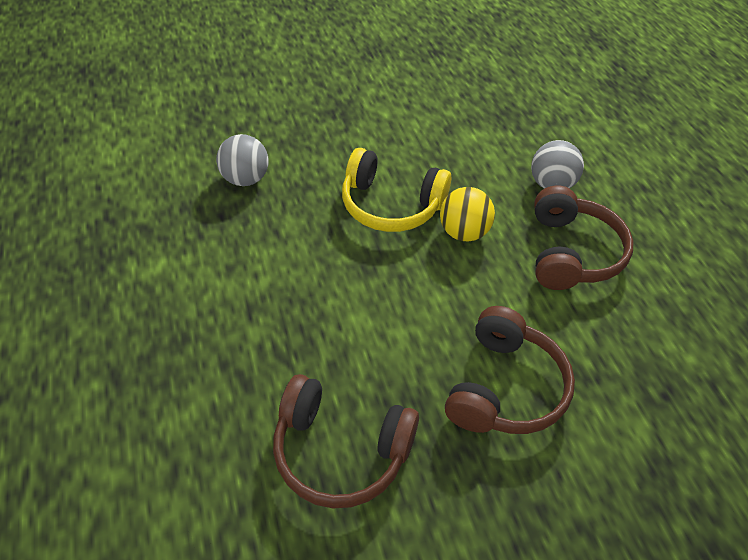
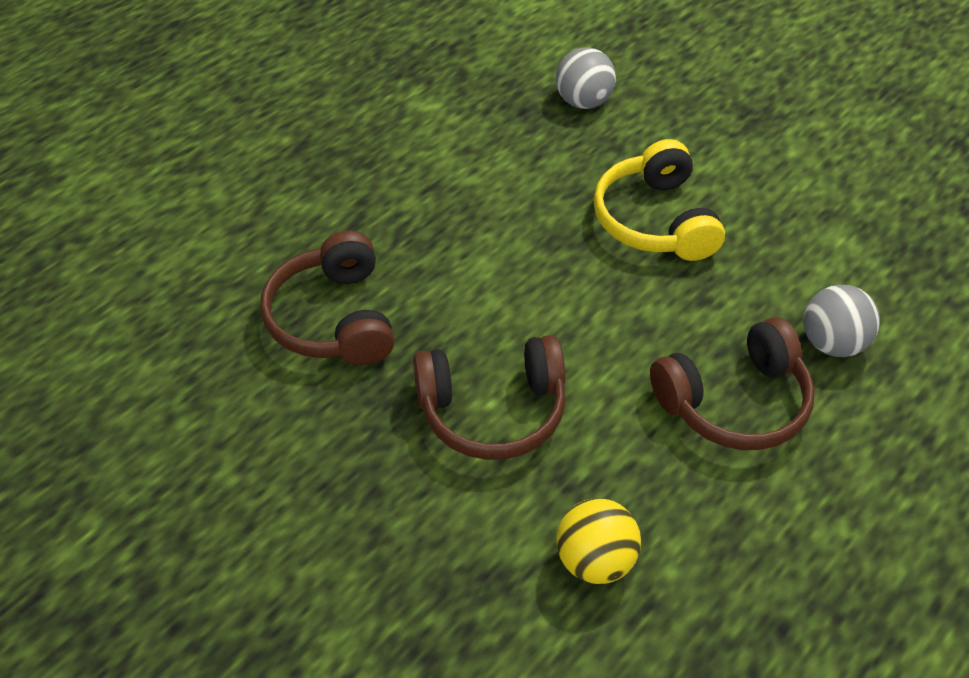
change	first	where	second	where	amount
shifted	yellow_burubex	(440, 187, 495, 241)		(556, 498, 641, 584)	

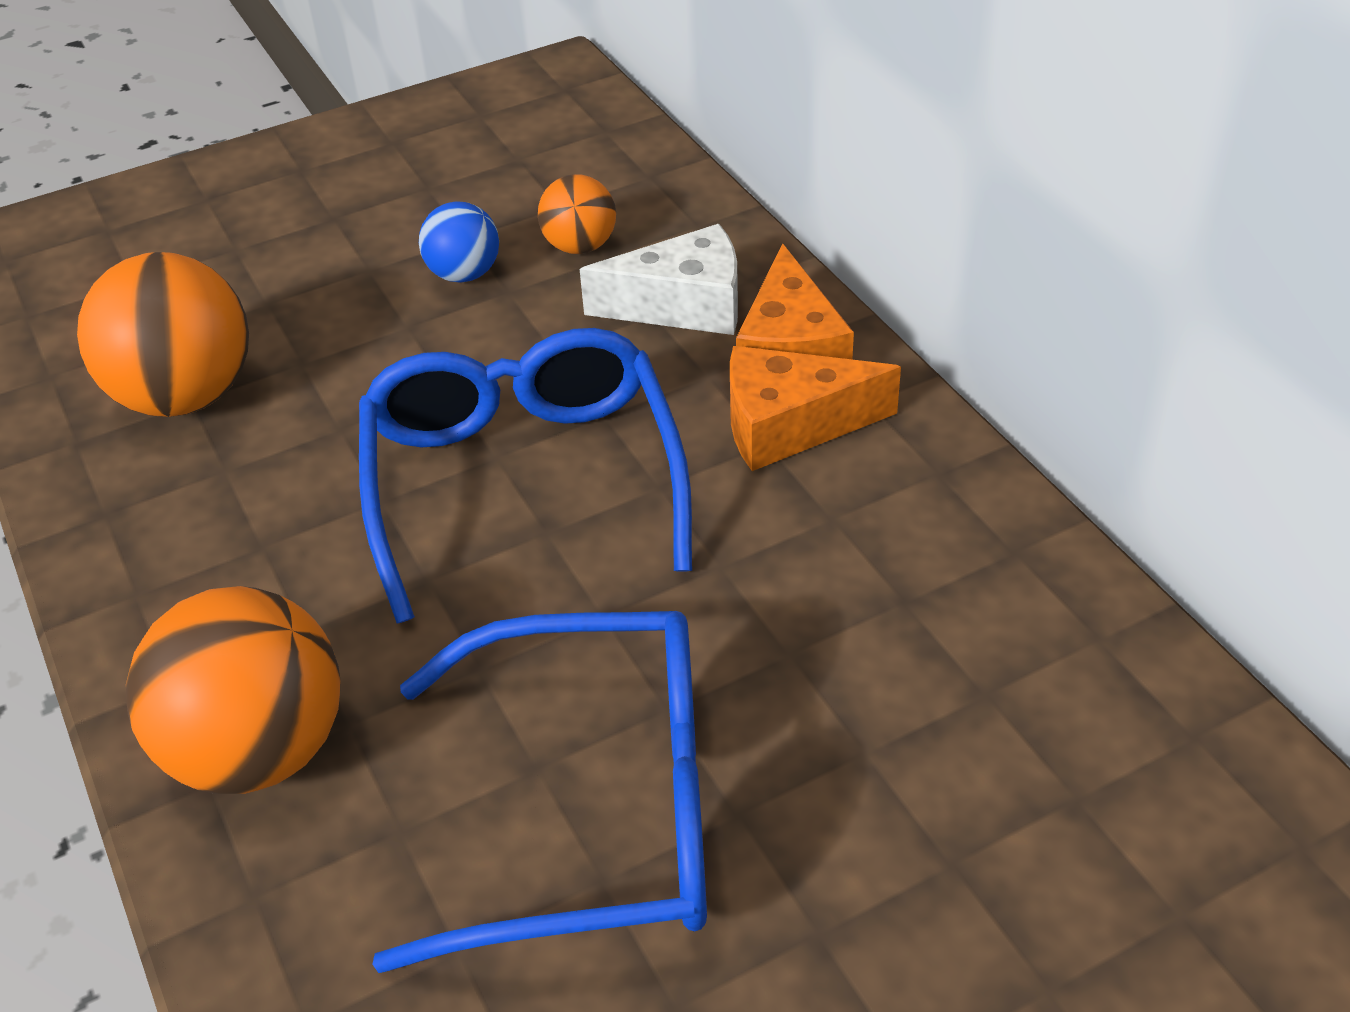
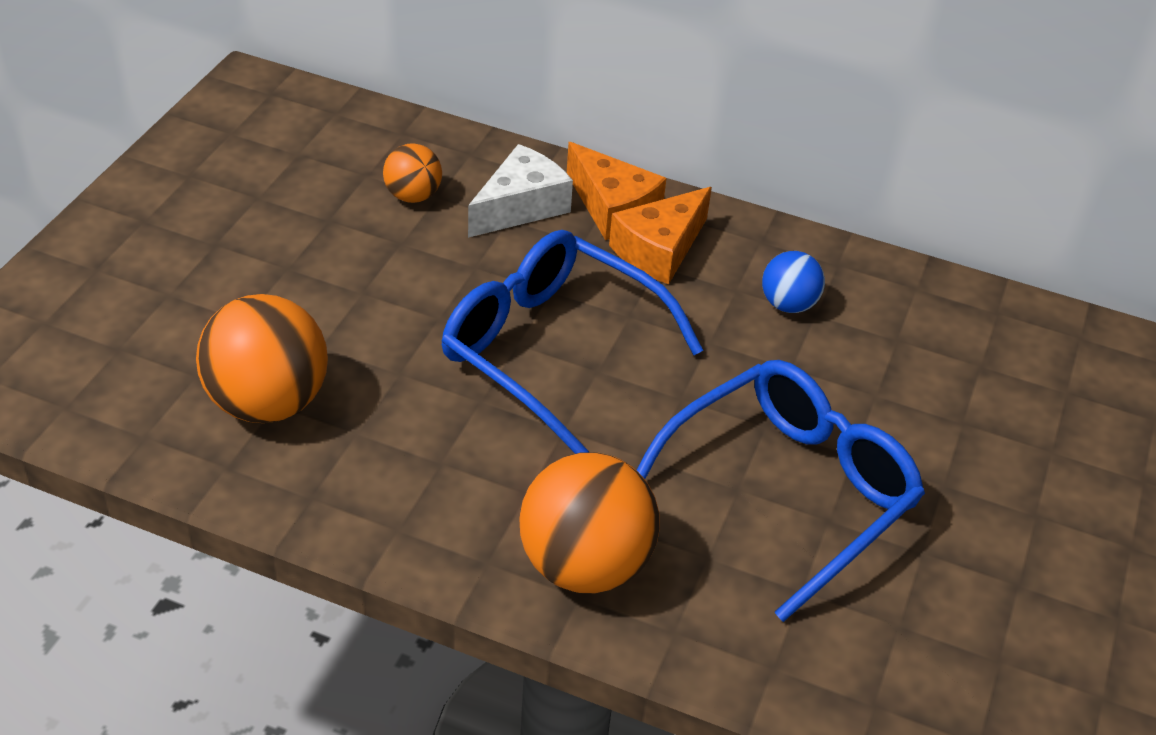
change	first	where	second	where	amount
shifted	blue_burubex	(419, 201, 499, 283)		(762, 251, 825, 313)	

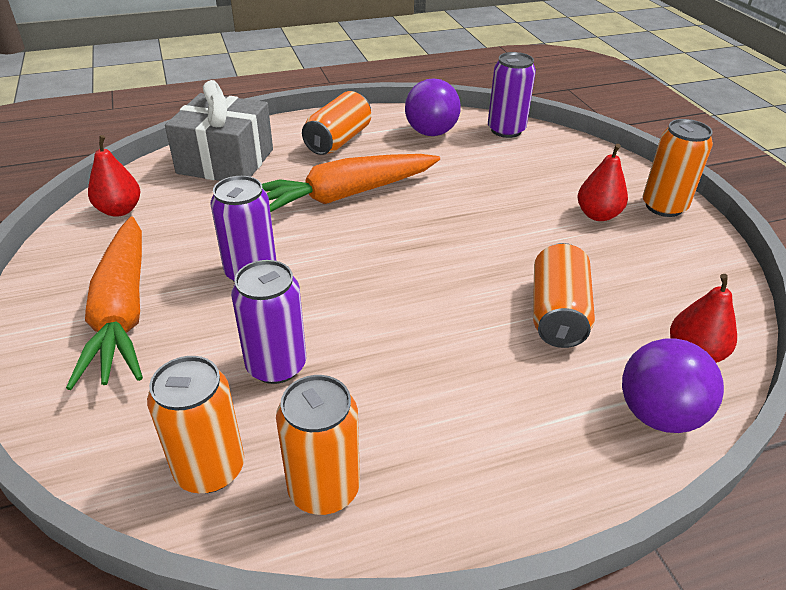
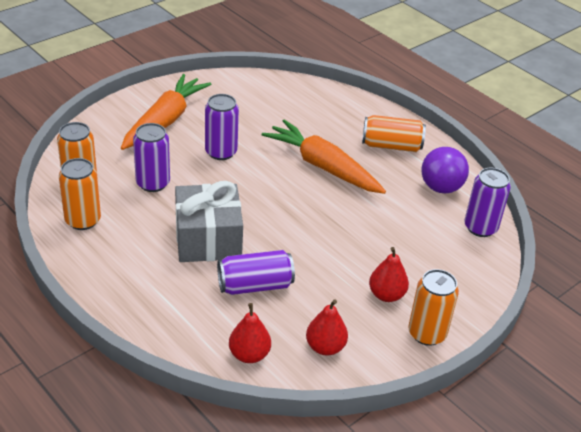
change	first	where	second	where	amount
rotated	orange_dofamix	(66, 217, 143, 390)		(121, 74, 211, 150)	150 degrees clockwise
shifted	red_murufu	(88, 135, 140, 217)		(306, 299, 348, 356)	
shifted	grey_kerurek	(165, 80, 273, 181)		(175, 181, 243, 262)	
repainted	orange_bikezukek	(533, 243, 595, 348)	purple_bikezukek	(217, 250, 295, 295)	
gone	purple_burubex	(622, 338, 724, 433)			

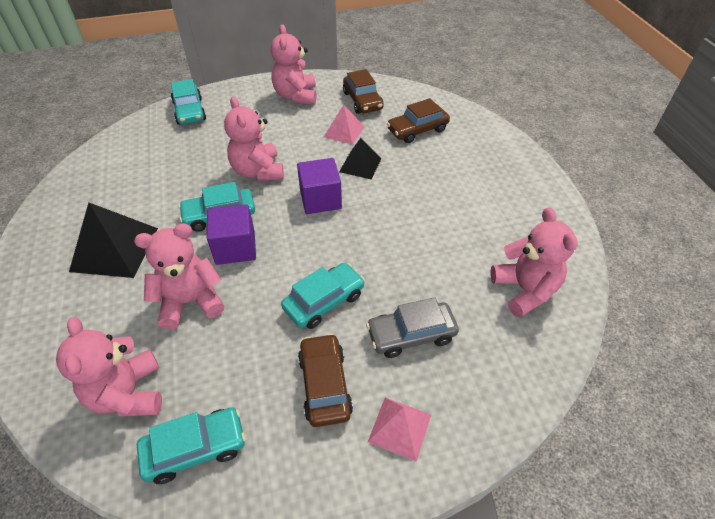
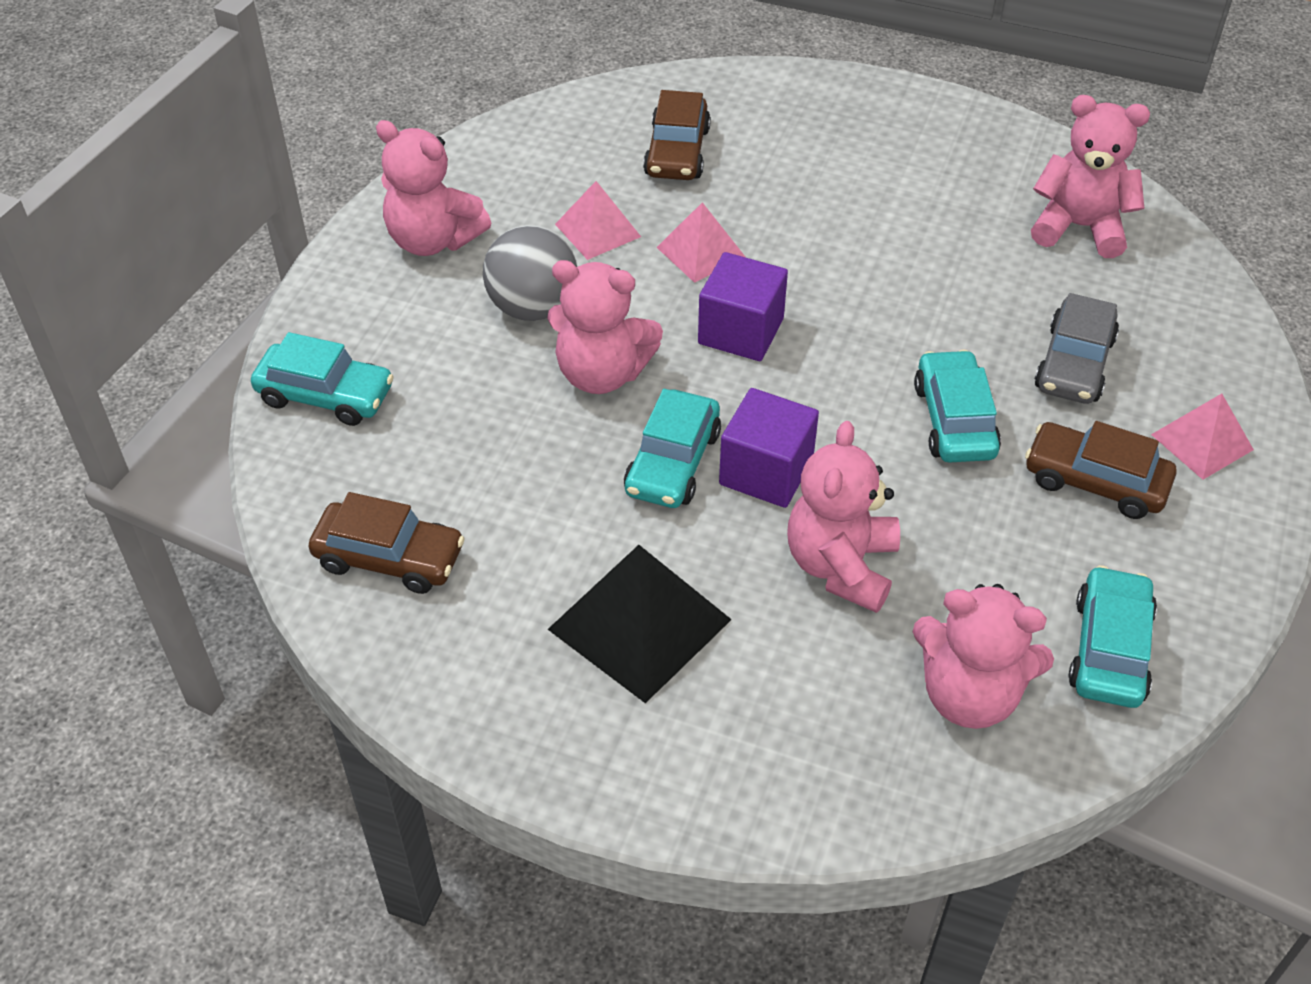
change	first	where	second	where	amount
repainted	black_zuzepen	(339, 138, 382, 179)	pink_zuzepen	(656, 202, 745, 283)	
shifted	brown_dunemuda	(343, 69, 384, 114)		(308, 492, 465, 594)	
new			grey_burubex	(483, 225, 577, 321)	

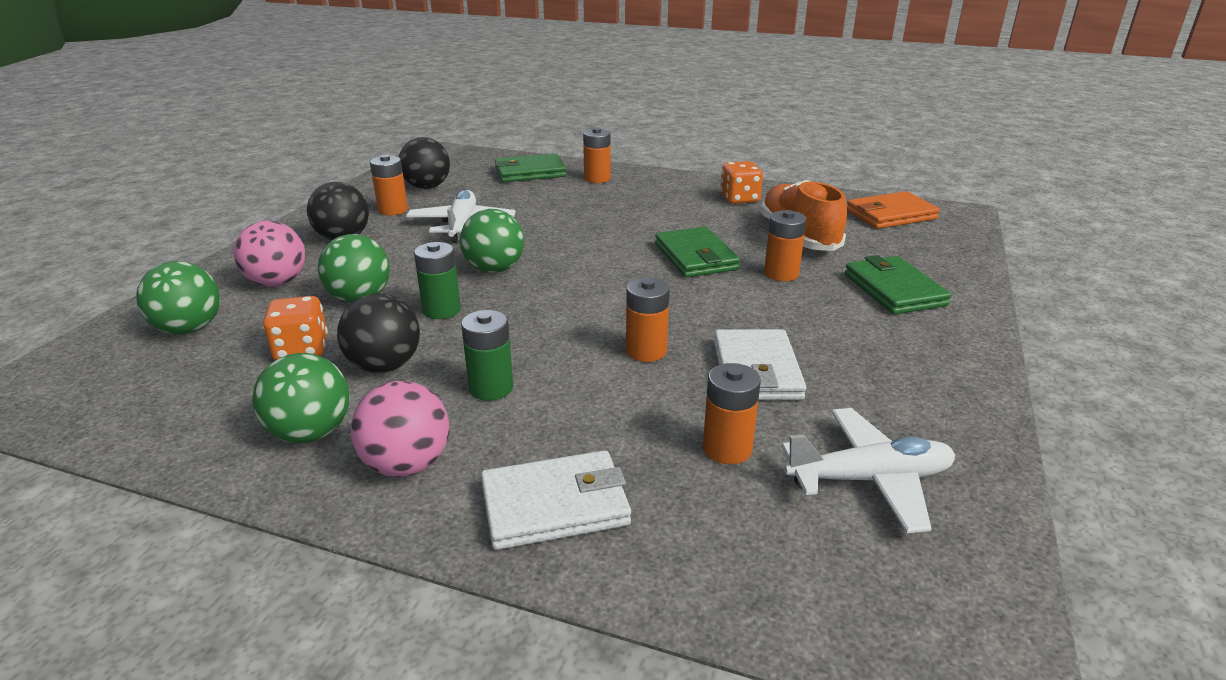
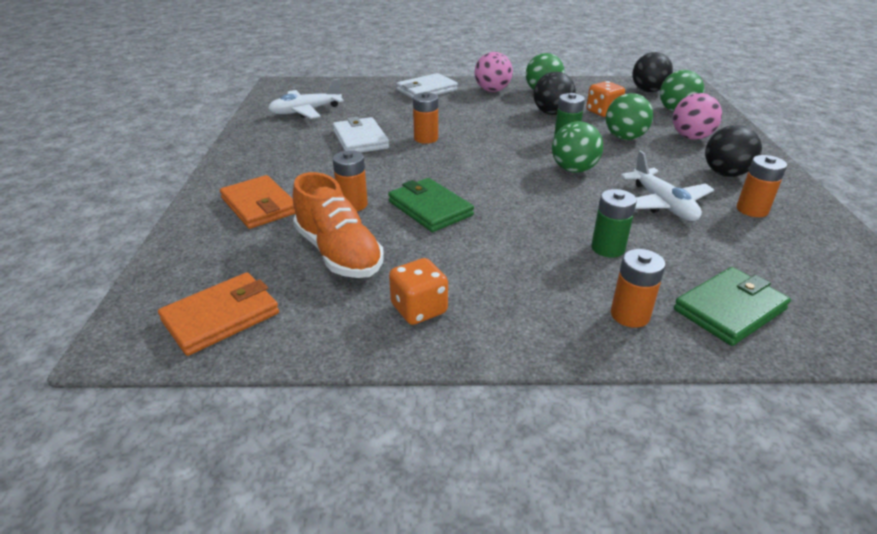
change	first	where	second	where	amount
shifted	black_burubex	(399, 137, 450, 189)		(633, 52, 673, 92)	
shifted	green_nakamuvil	(461, 310, 513, 401)		(592, 189, 637, 258)	
gone	orange_nakamuvil	(703, 363, 761, 464)			
repainted	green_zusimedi	(845, 255, 951, 314)	orange_zusimedi	(220, 175, 295, 229)	

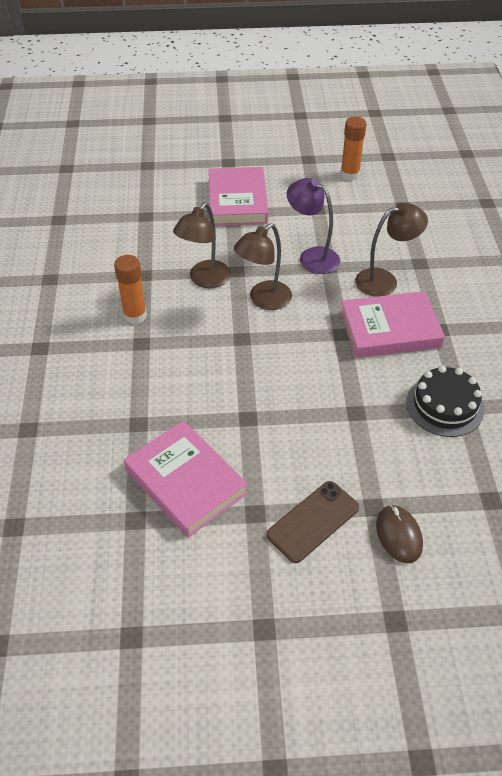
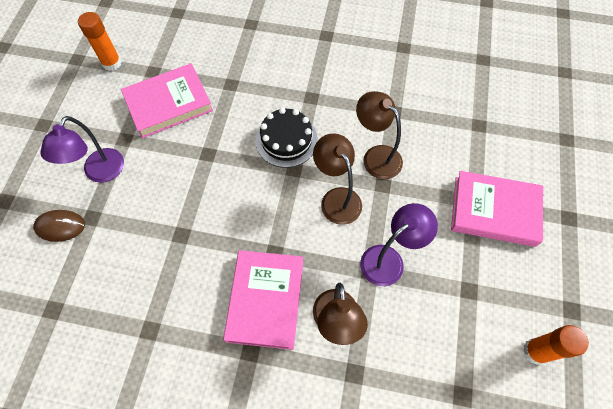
change	first	where	second	where	amount
shifted	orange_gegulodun	(114, 255, 147, 324)		(78, 12, 121, 71)	
swapped	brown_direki	(266, 481, 359, 563)	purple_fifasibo	(40, 116, 124, 183)	
shifted	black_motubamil	(406, 366, 484, 437)		(255, 108, 318, 168)	

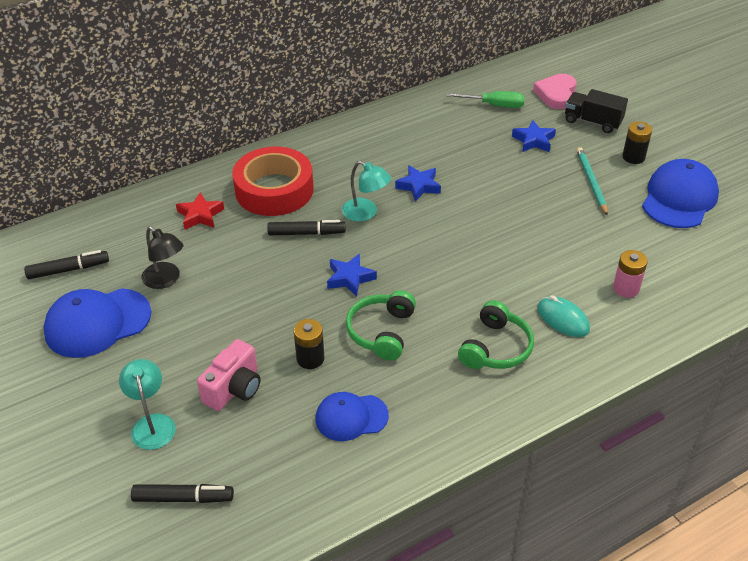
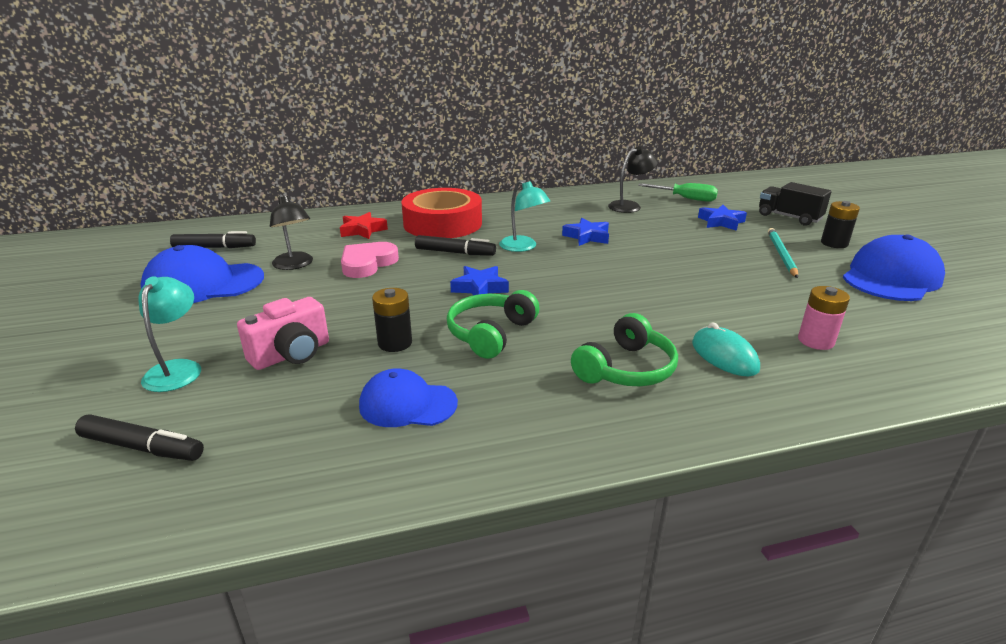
change	first	where	second	where	amount
shifted	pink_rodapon	(533, 74, 577, 109)		(341, 242, 399, 278)	
new			black_fifasibo	(608, 146, 658, 213)	

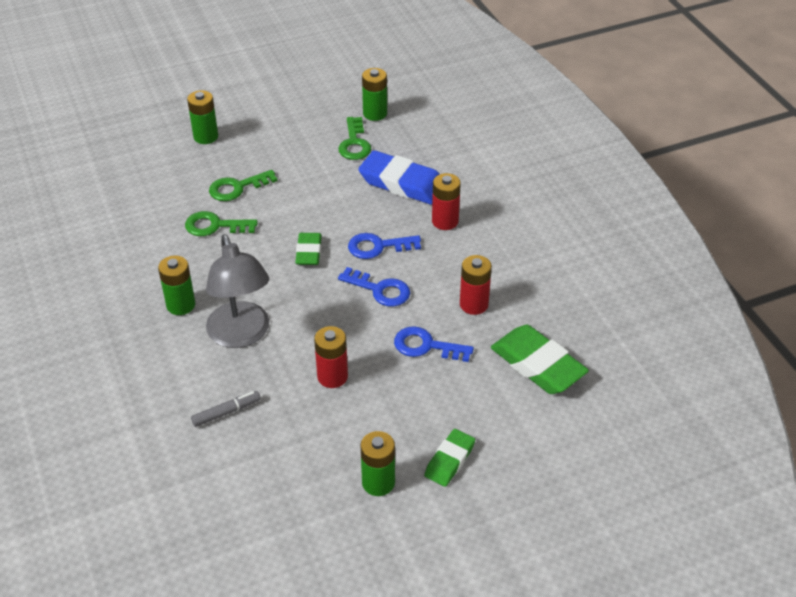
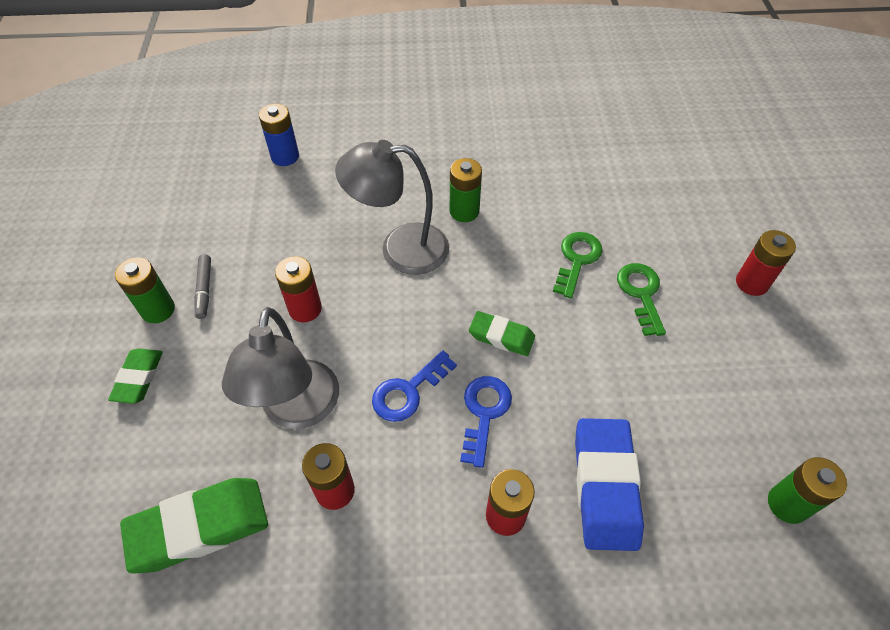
change	first	where	second	where	amount
repainted	green_nakamuvil	(187, 90, 218, 144)	red_nakamuvil	(736, 230, 796, 296)	
shifted	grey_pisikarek	(191, 391, 261, 427)		(194, 254, 211, 319)	
gone	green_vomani	(338, 117, 371, 160)			
rotated	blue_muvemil	(358, 150, 440, 205)		(575, 418, 644, 551)	45 degrees counterclockwise
swapped	blue_vomani	(394, 326, 474, 362)	grey_fifasibo	(222, 307, 339, 429)	
rotated	green_muvemil	(424, 429, 475, 487)		(108, 348, 163, 404)	45 degrees clockwise
new			blue_nakamuvil	(259, 104, 299, 166)	

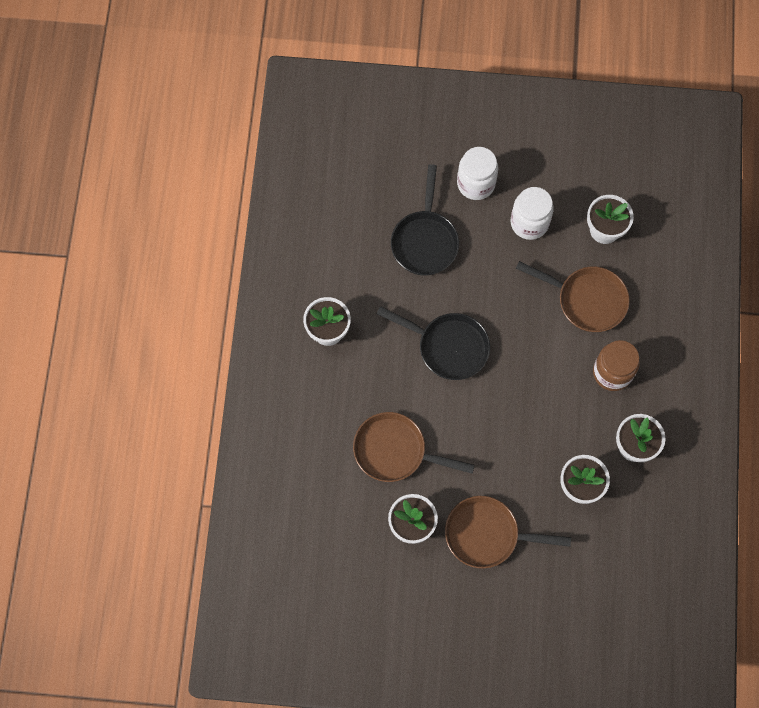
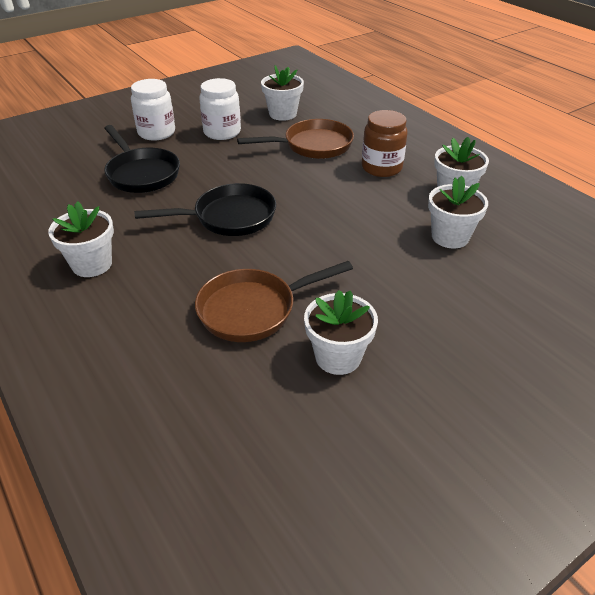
change	first	where	second	where	amount
gone	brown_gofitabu	(445, 496, 571, 569)			

